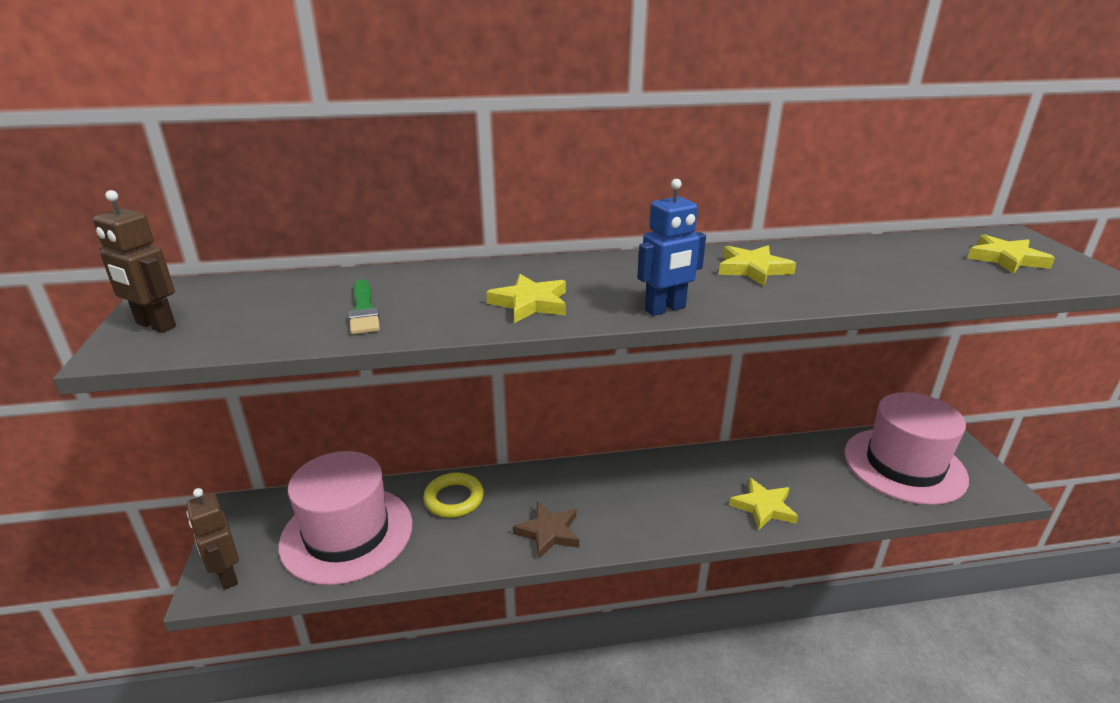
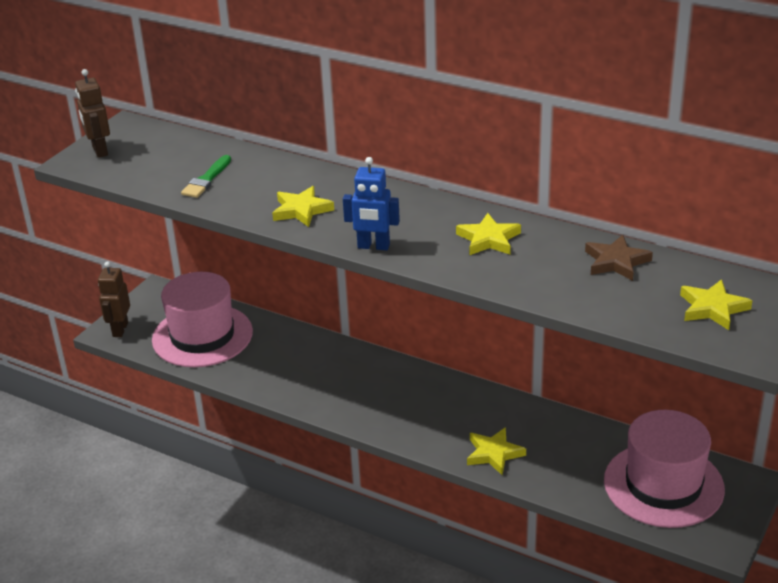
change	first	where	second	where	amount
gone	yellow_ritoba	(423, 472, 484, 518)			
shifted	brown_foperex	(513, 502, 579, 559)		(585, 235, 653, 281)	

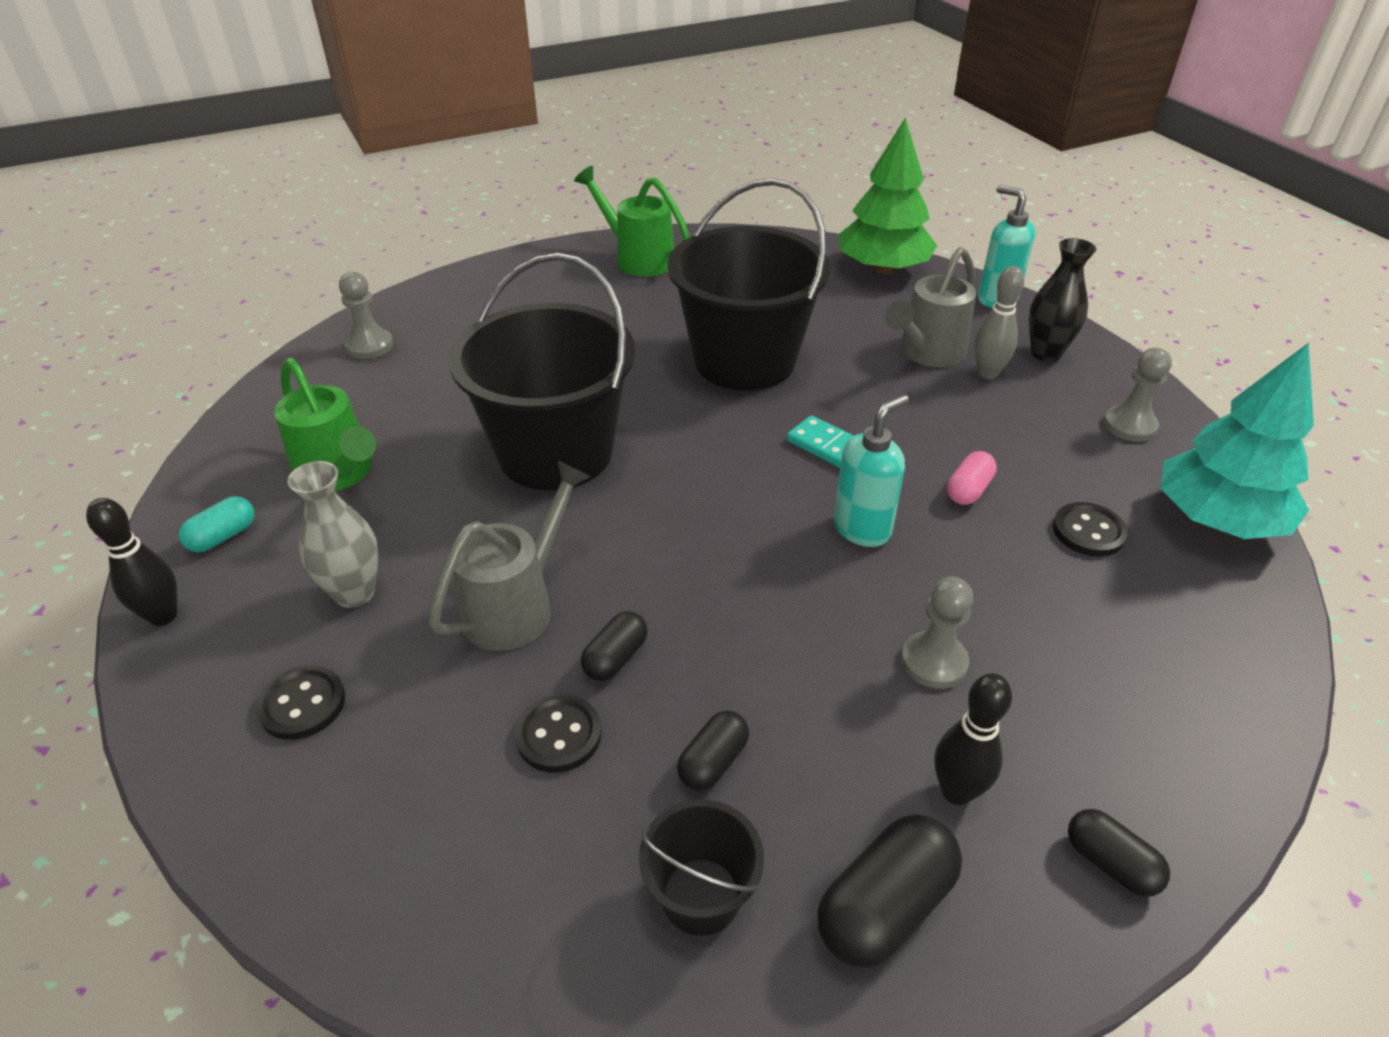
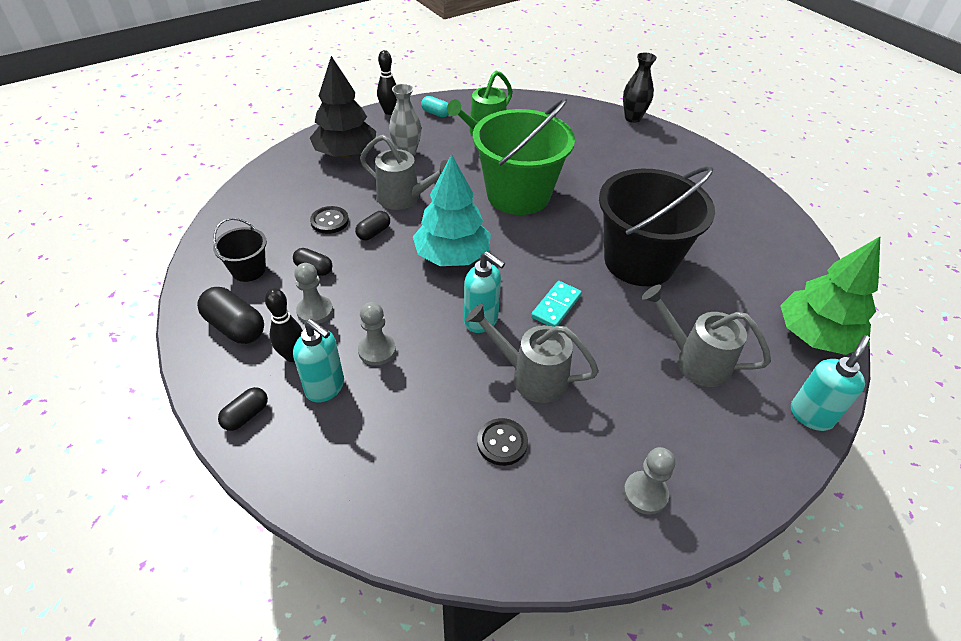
change	first	where	second	where	amount
swapped	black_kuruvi	(256, 665, 345, 740)	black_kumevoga	(310, 56, 376, 158)	
shifted	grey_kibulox	(339, 272, 393, 359)		(294, 263, 333, 324)	
repainted	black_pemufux	(449, 253, 635, 490)	green_pemufux	(473, 98, 575, 215)	
gone	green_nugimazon	(574, 166, 690, 277)			
rotated	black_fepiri	(581, 611, 648, 681)		(355, 211, 390, 240)	75 degrees counterclockwise
swapped	pink_fepiri	(947, 451, 997, 505)	grey_nugimazon	(466, 304, 599, 403)	
gone	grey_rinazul	(974, 266, 1024, 379)			
shifted	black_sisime	(1029, 238, 1096, 362)		(623, 52, 657, 123)	
shifted	turquoise_kumevoga	(1161, 343, 1314, 539)		(413, 154, 491, 266)	
new			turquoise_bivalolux	(293, 319, 344, 402)	

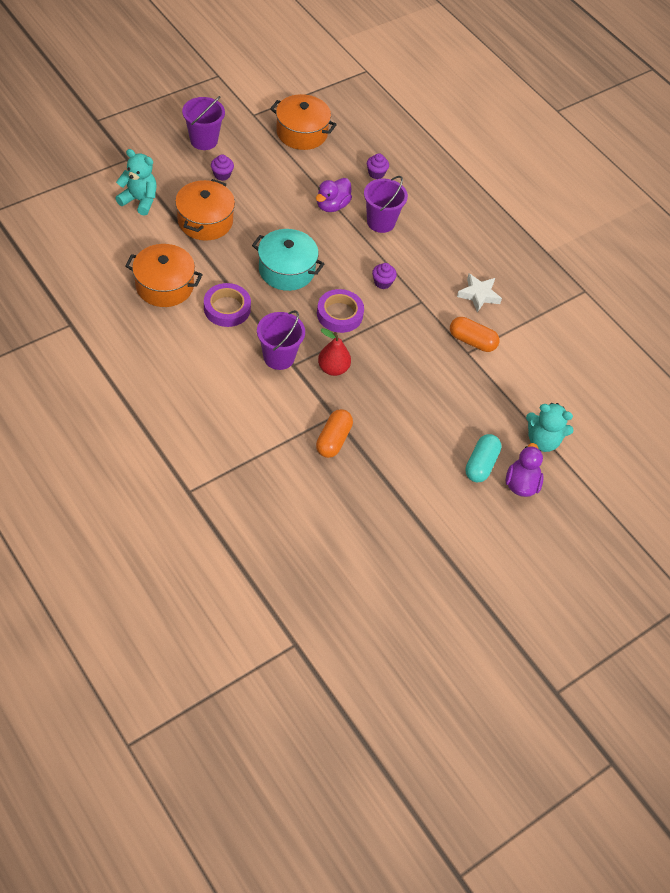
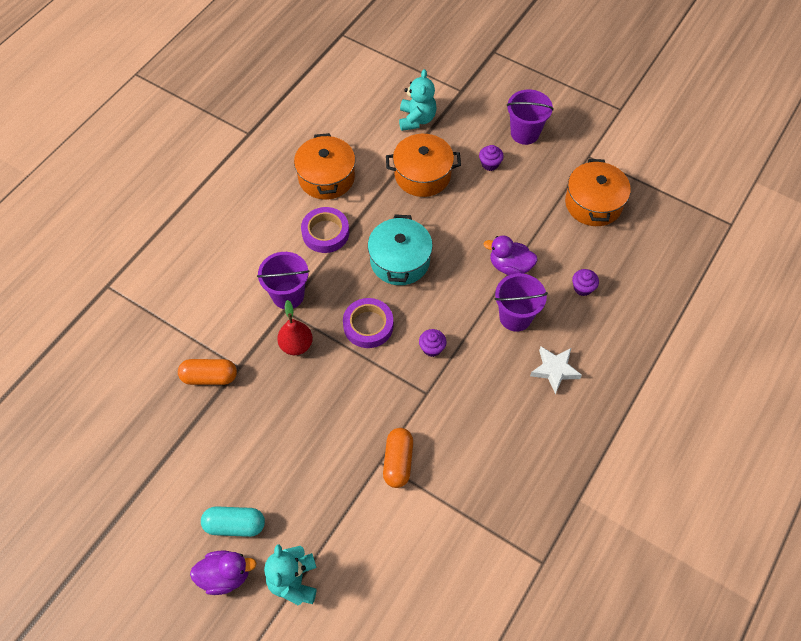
change	first	where	second	where	amount
shifted	white_foperex	(457, 274, 502, 312)		(530, 347, 582, 394)	

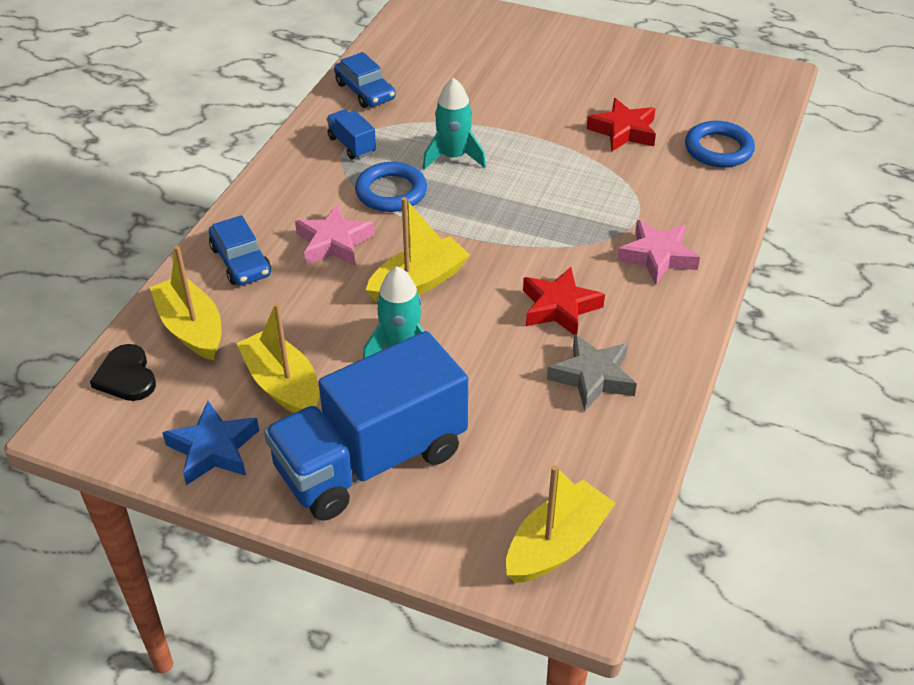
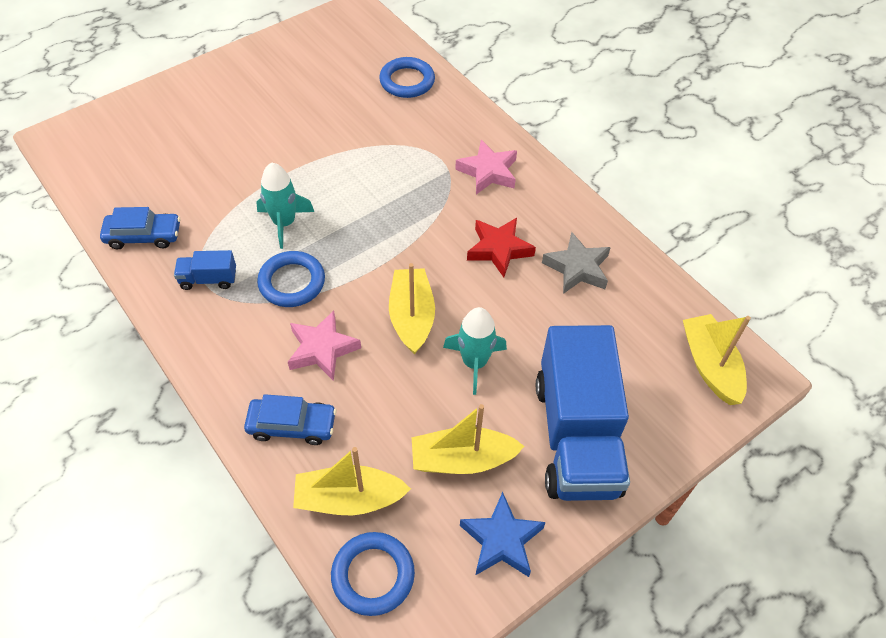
change	first	where	second	where	amount
swapped	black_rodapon	(90, 344, 156, 401)	blue_ritoba	(331, 532, 415, 616)	
gone	red_foperex	(586, 98, 656, 152)			

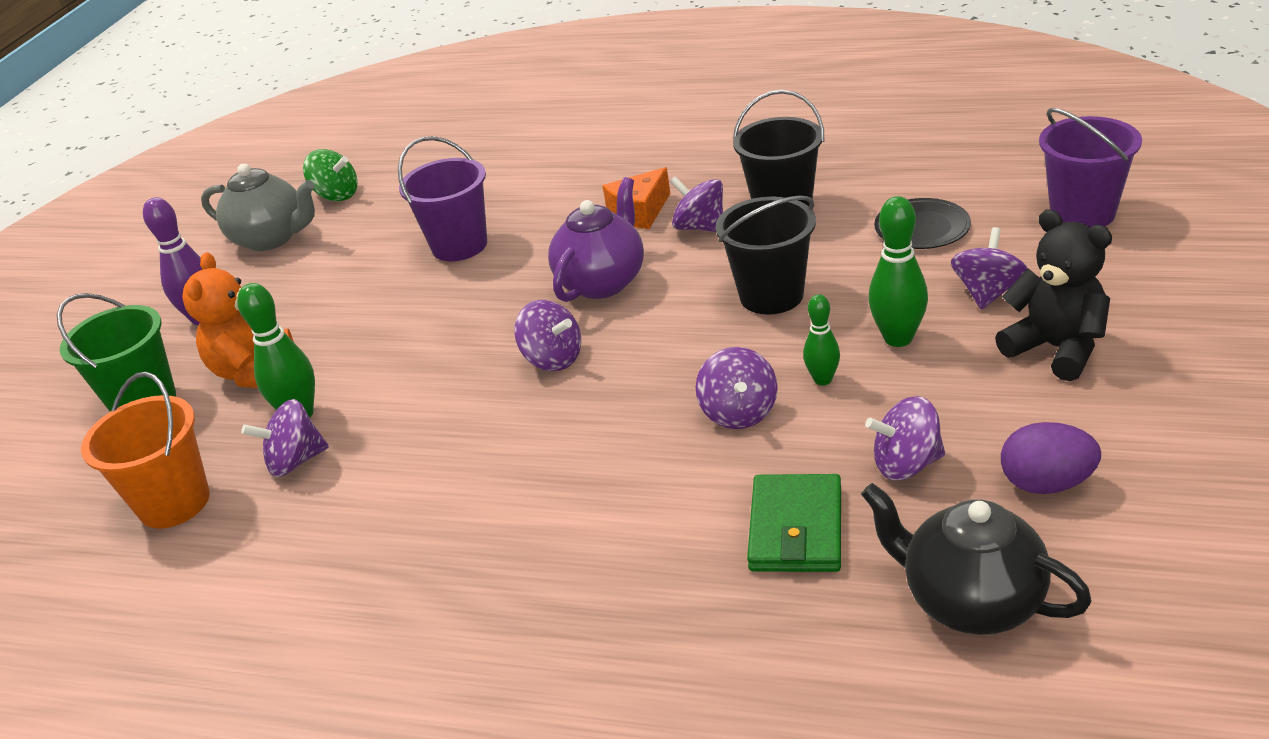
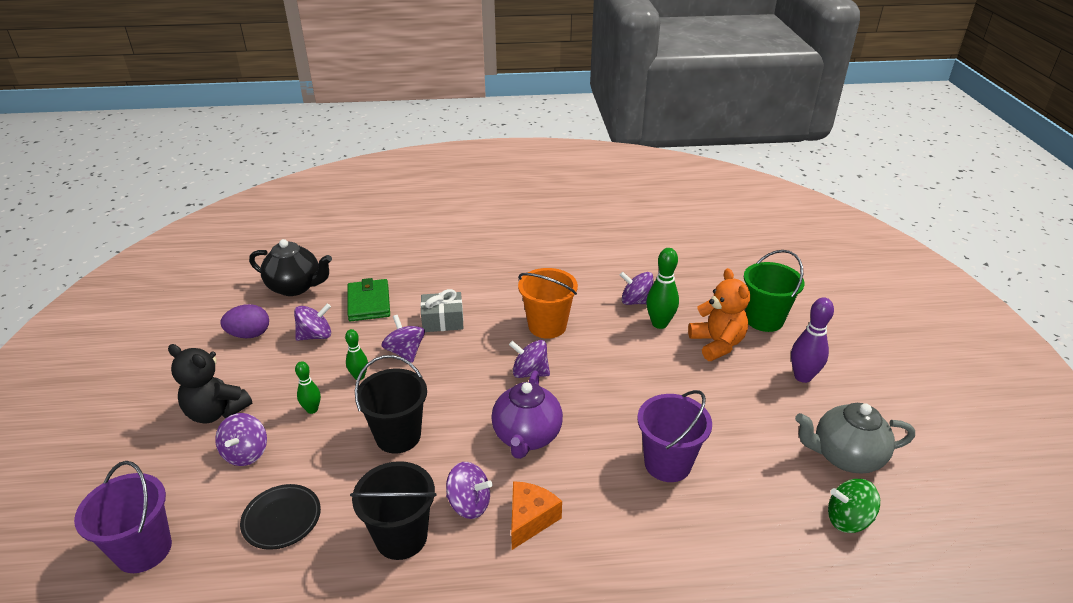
change	first	where	second	where	amount
shifted	orange_pemufux	(81, 372, 210, 529)		(518, 268, 578, 339)	
rotated	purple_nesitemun	(241, 399, 329, 477)		(620, 272, 653, 305)	120 degrees counterclockwise
scaled	green_rinazul	(868, 196, 928, 347)		(295, 361, 321, 414)	x0.62
new			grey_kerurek	(420, 289, 464, 332)	

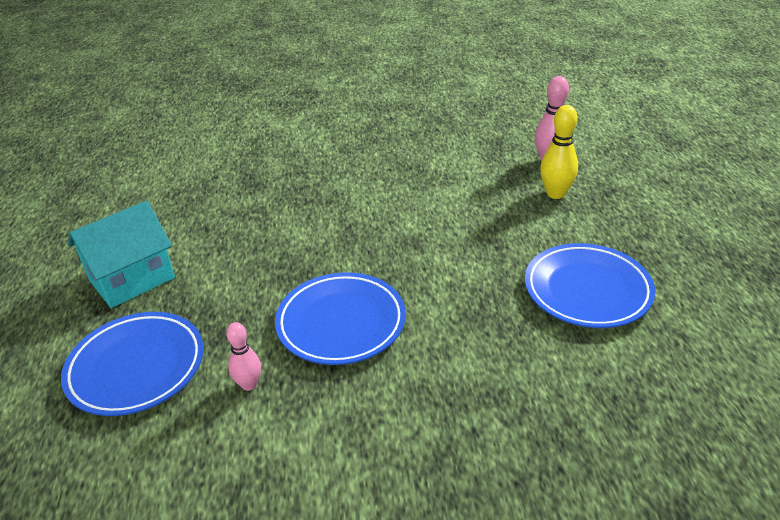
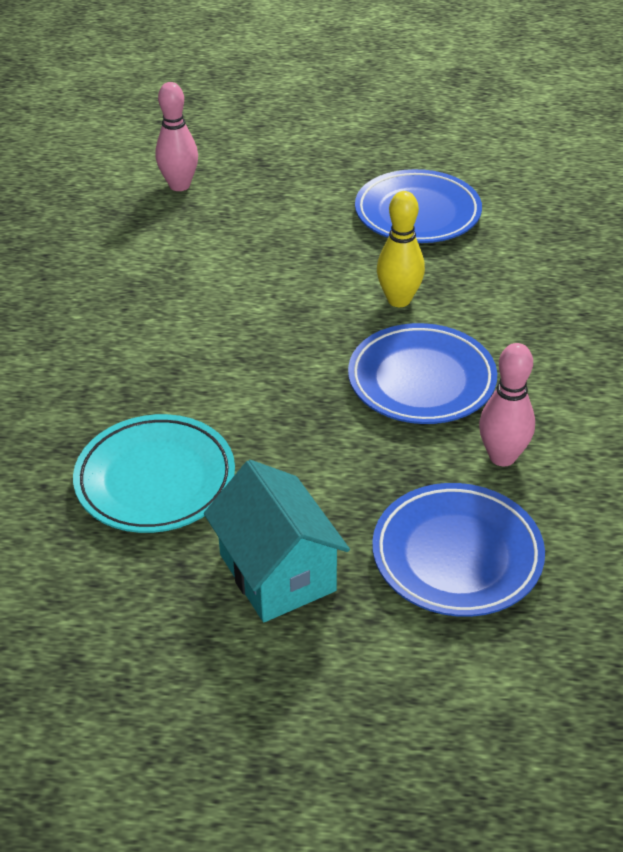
change	first	where	second	where	amount
scaled	pink_rinazul	(226, 322, 261, 391)		(479, 343, 535, 466)	x1.54
shifted	yellow_rinazul	(540, 105, 578, 199)		(377, 191, 425, 307)	
new			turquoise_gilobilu	(73, 414, 235, 533)	

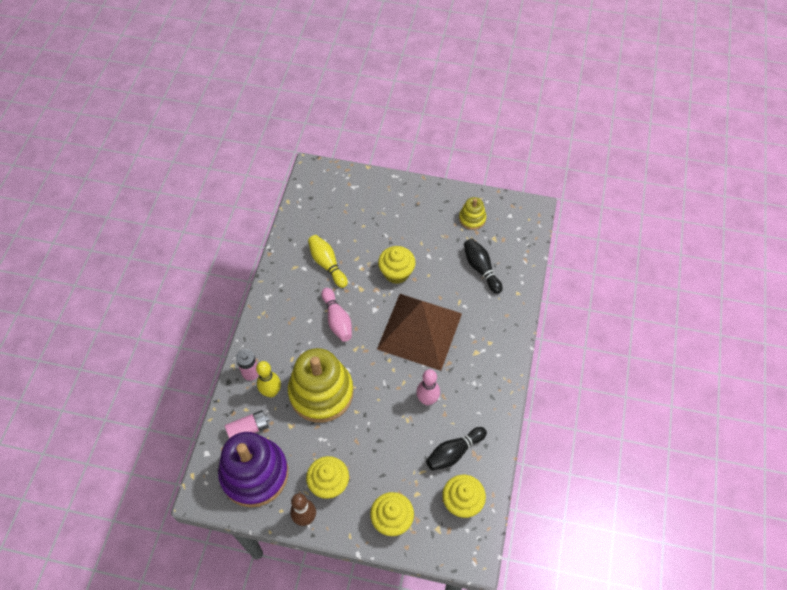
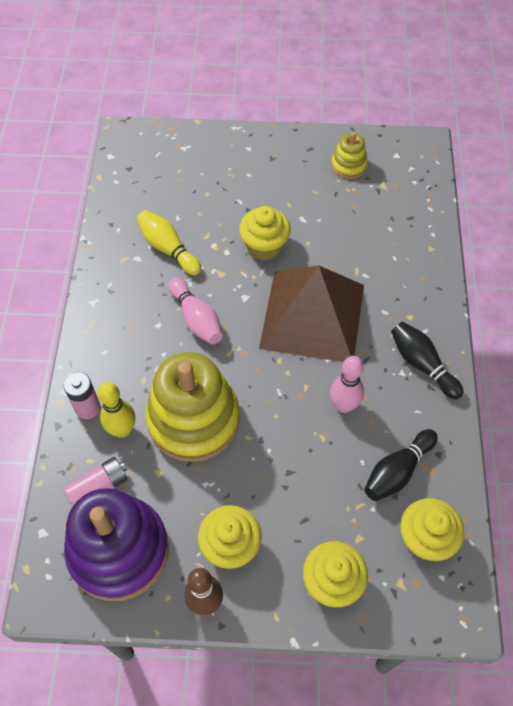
change	first	where	second	where	amount
shifted	black_rinazul	(464, 238, 503, 294)		(391, 322, 463, 399)	

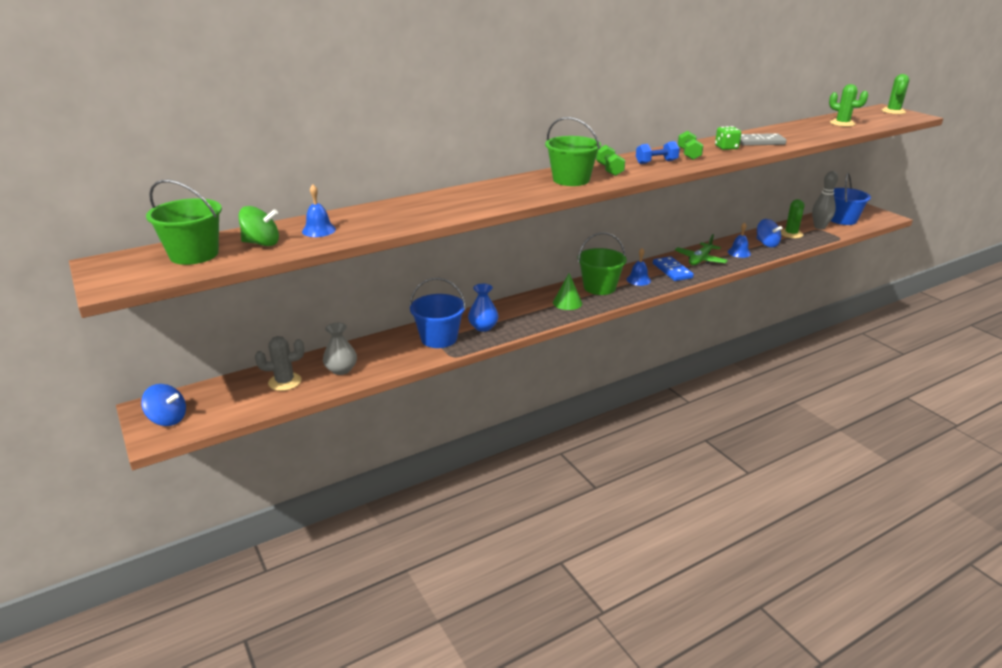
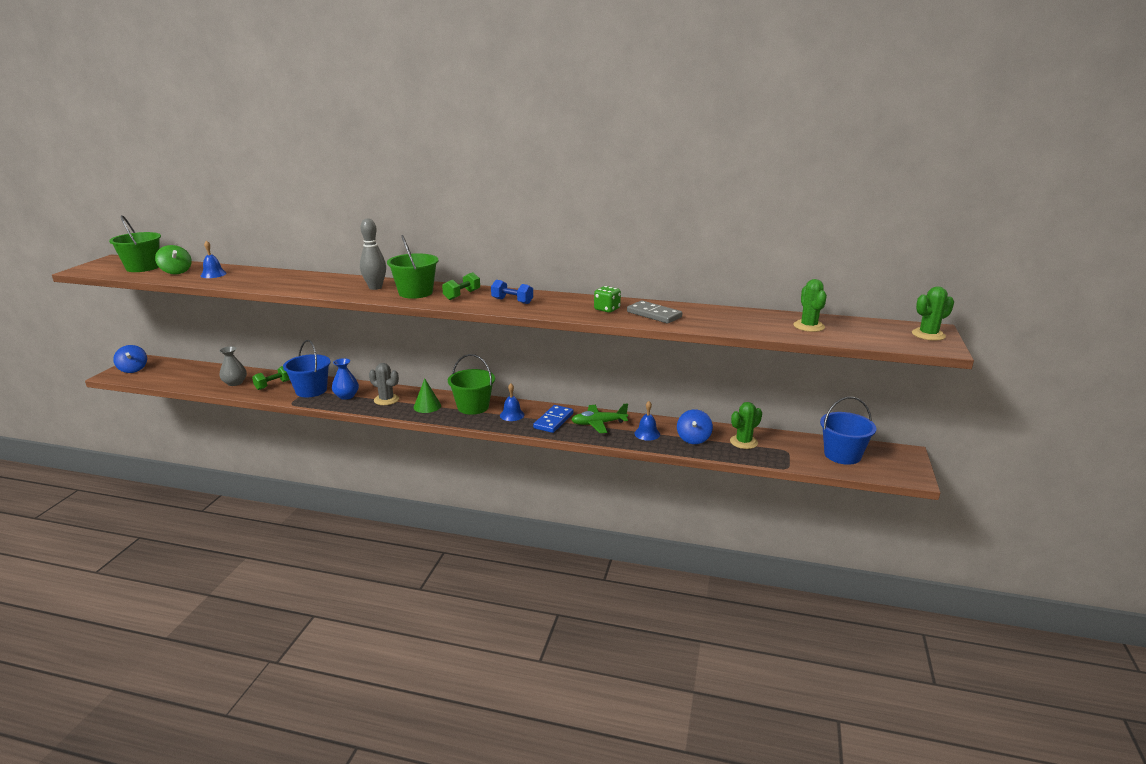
change	first	where	second	where	amount
shifted	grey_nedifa	(255, 336, 304, 391)		(369, 363, 399, 405)	
shifted	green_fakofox	(678, 131, 703, 160)		(252, 366, 290, 390)	
shifted	grey_rinazul	(812, 171, 838, 229)		(360, 218, 386, 290)	

